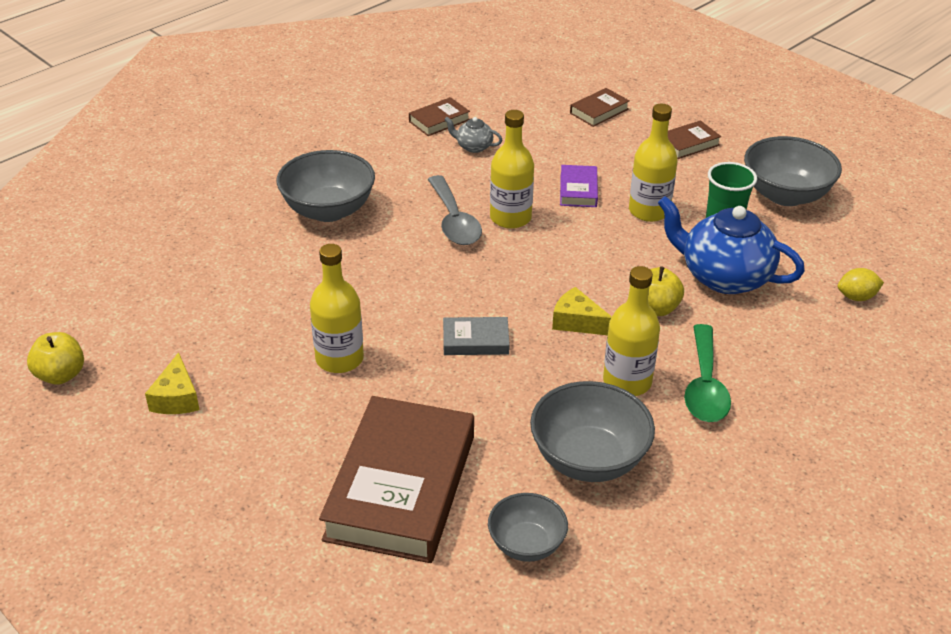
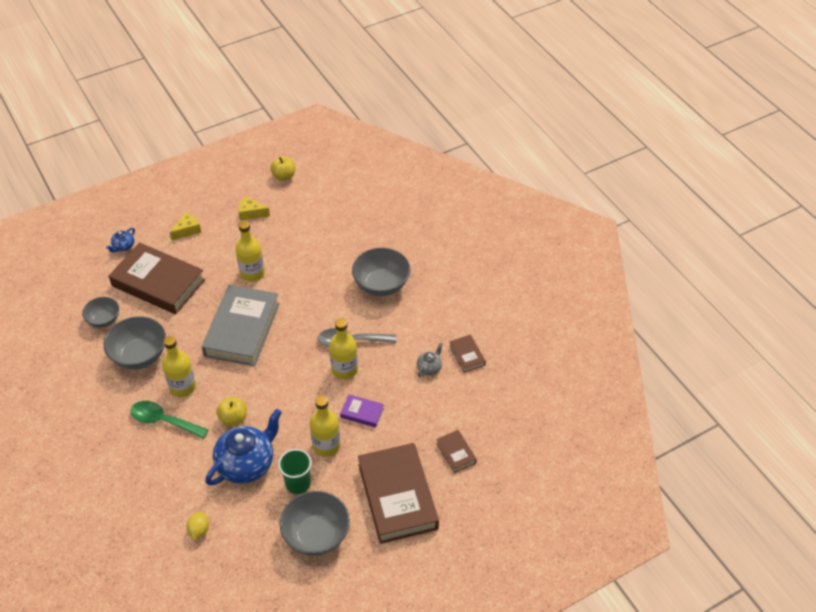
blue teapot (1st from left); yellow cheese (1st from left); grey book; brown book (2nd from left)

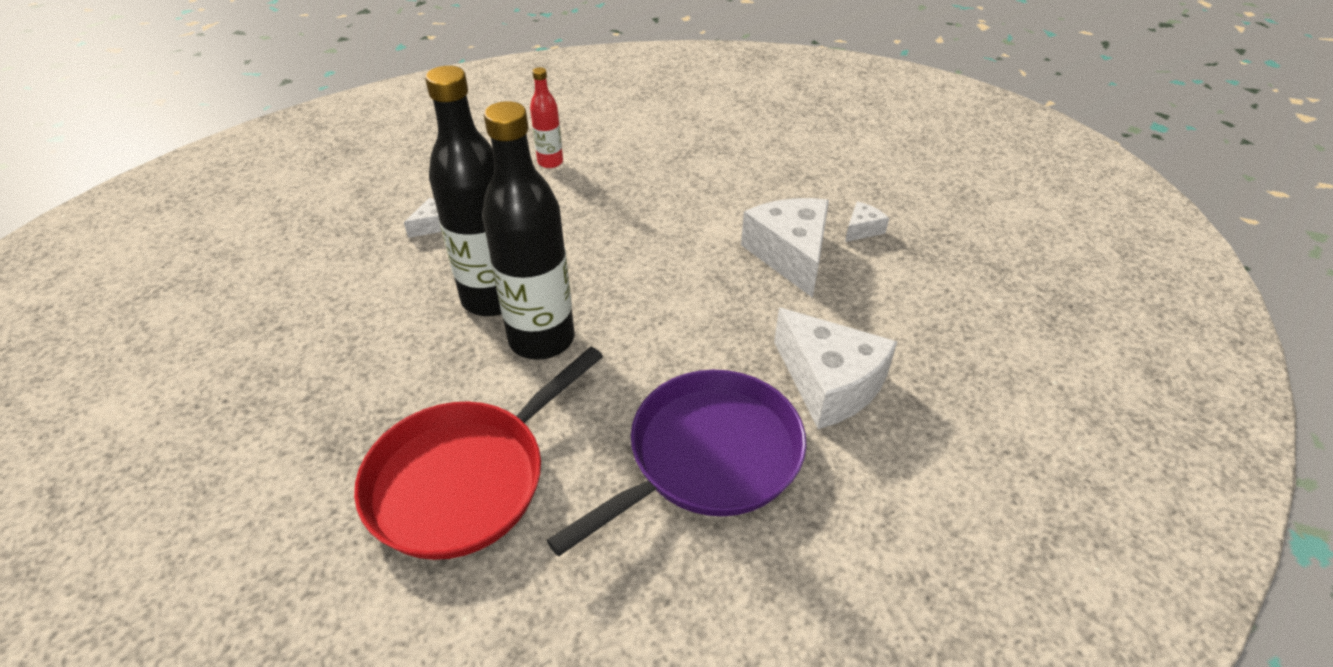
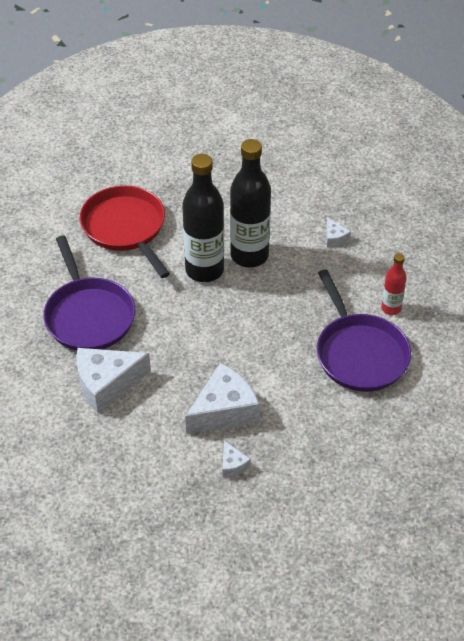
purple pan (2nd from left); white cheese (2nd from left)

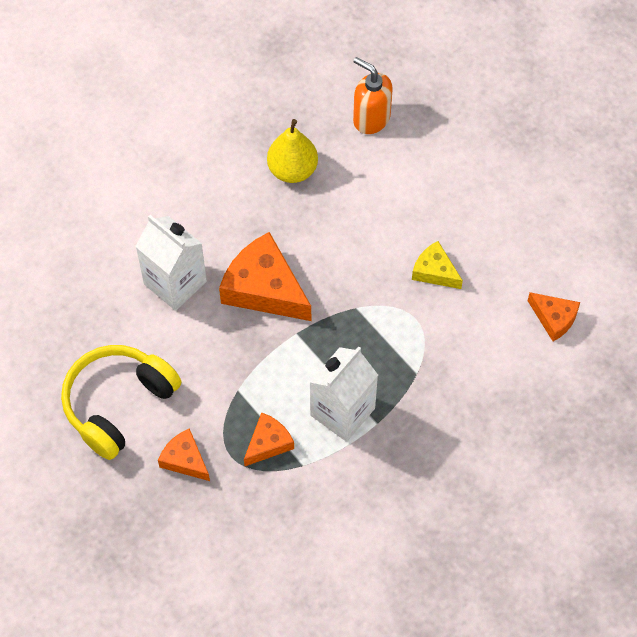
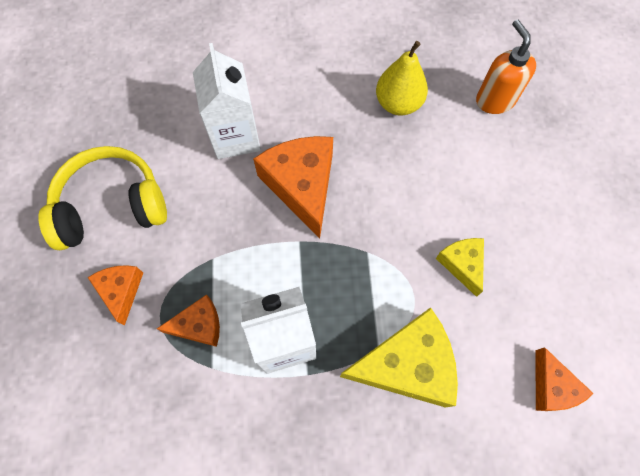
yellow cheese (1st from left)

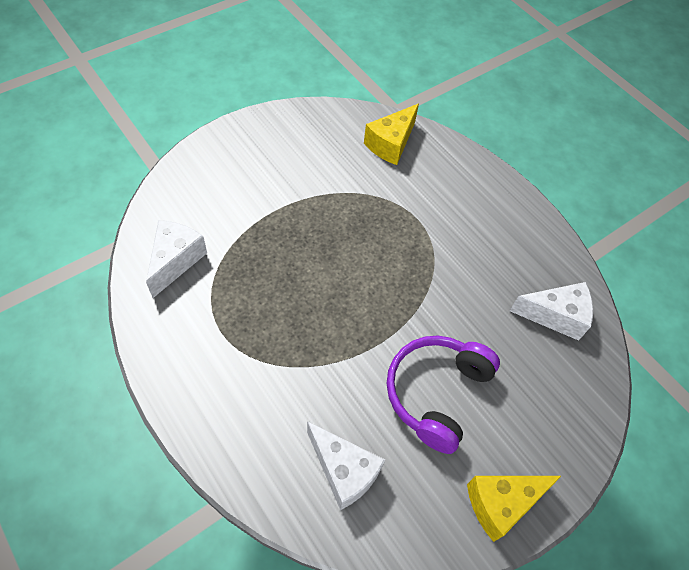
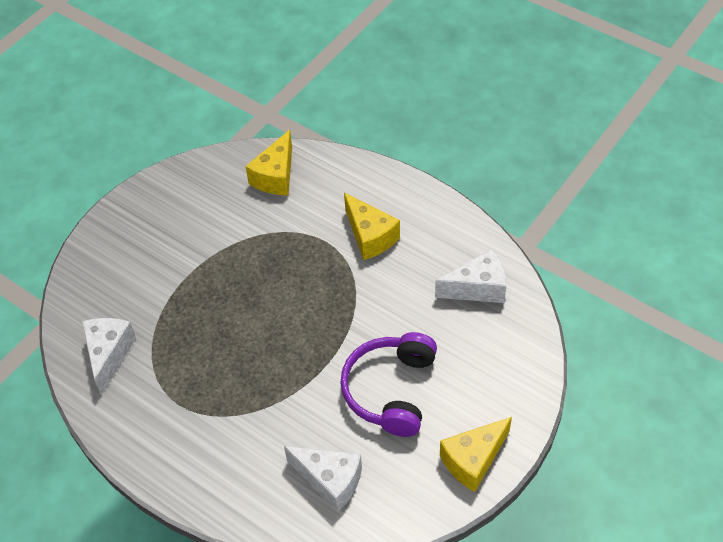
yellow cheese (2nd from left)

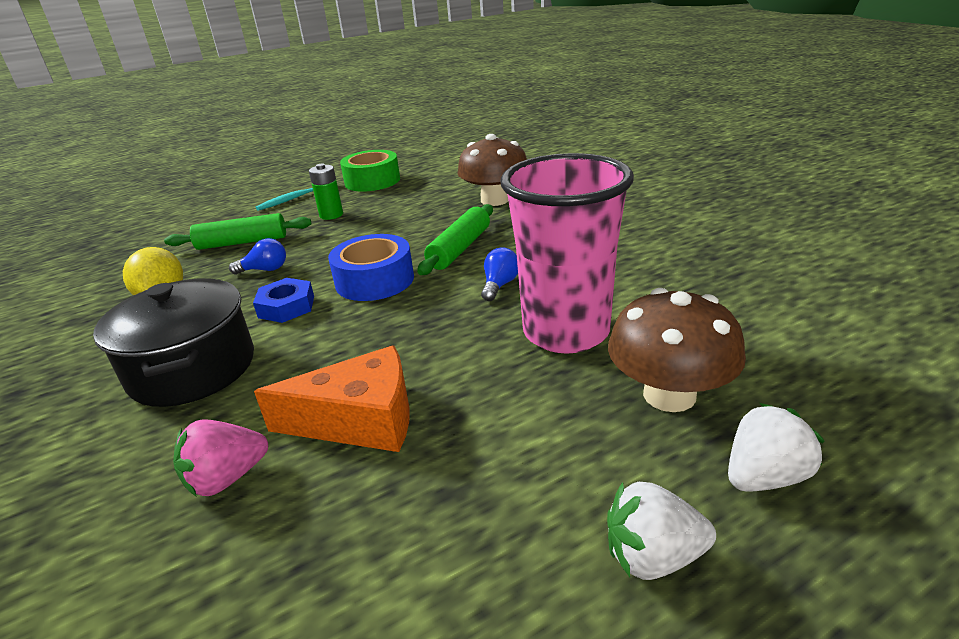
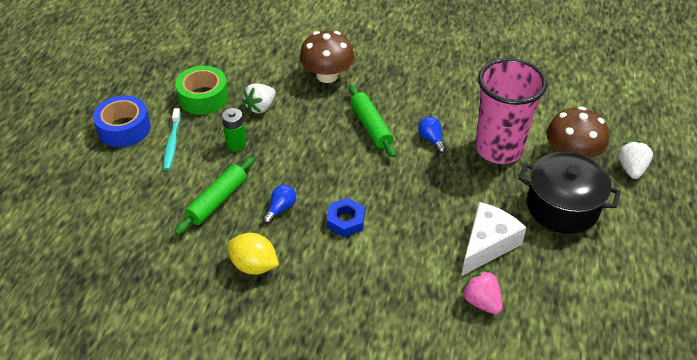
black pot; blue tape; white strawberry (1st from left); white cheese; pink strawberry

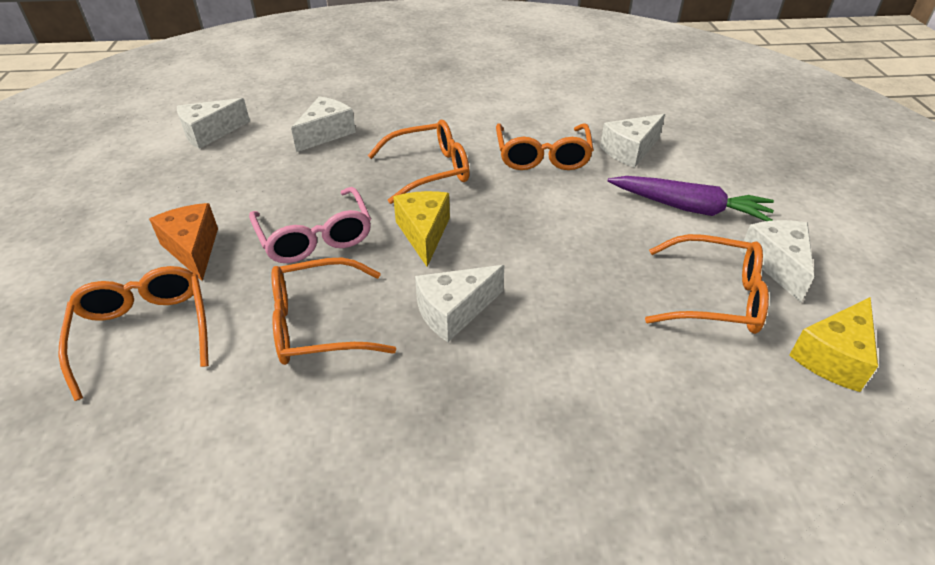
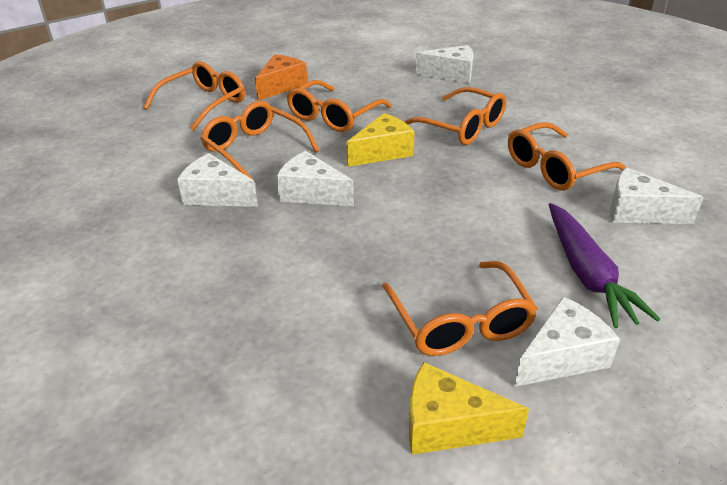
white cheese (1st from left); orange glasses (3rd from left)

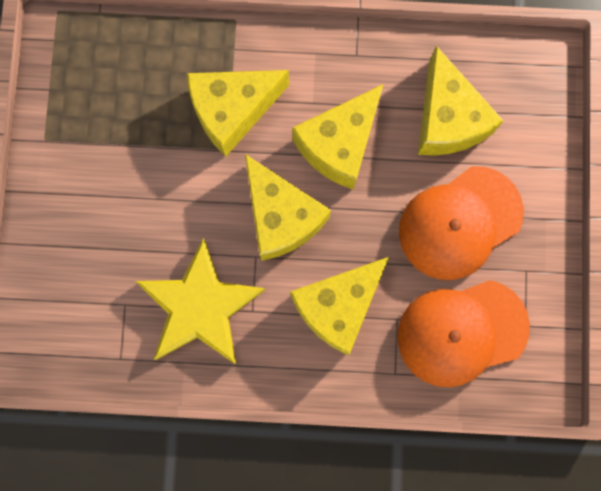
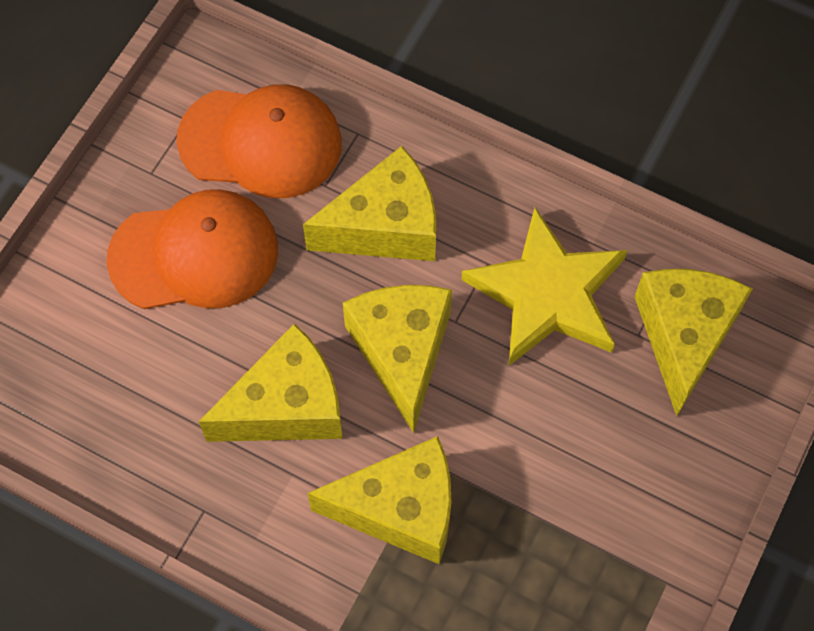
yellow cheese (5th from left)

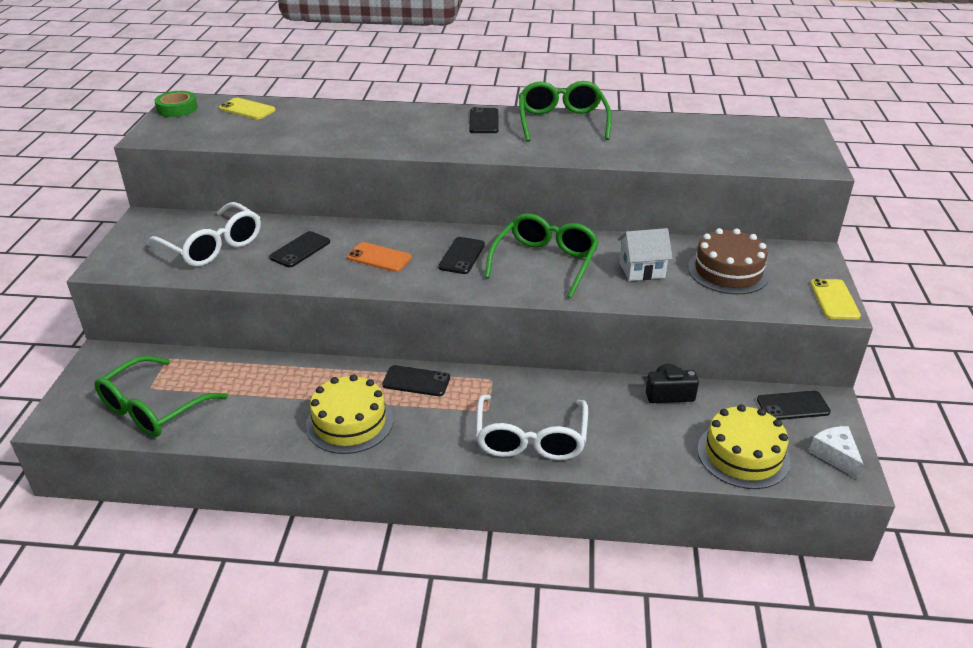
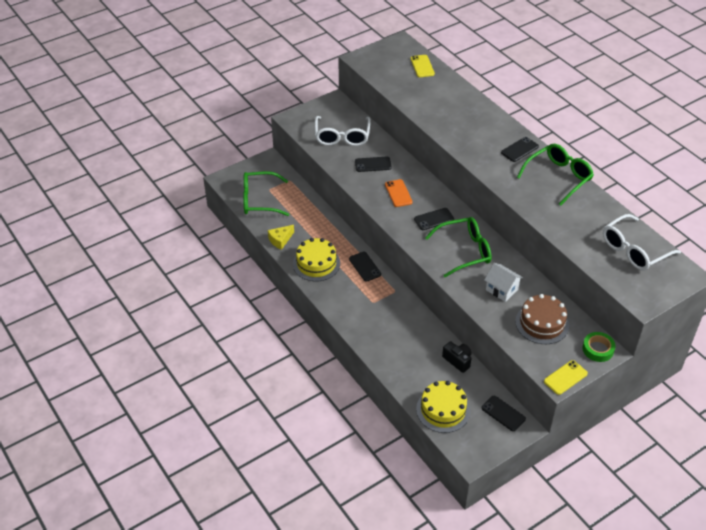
white cheese; yellow cheese; green tape; white glasses (2nd from left)

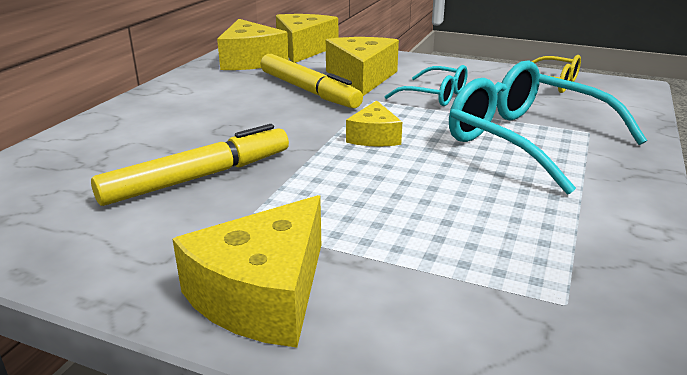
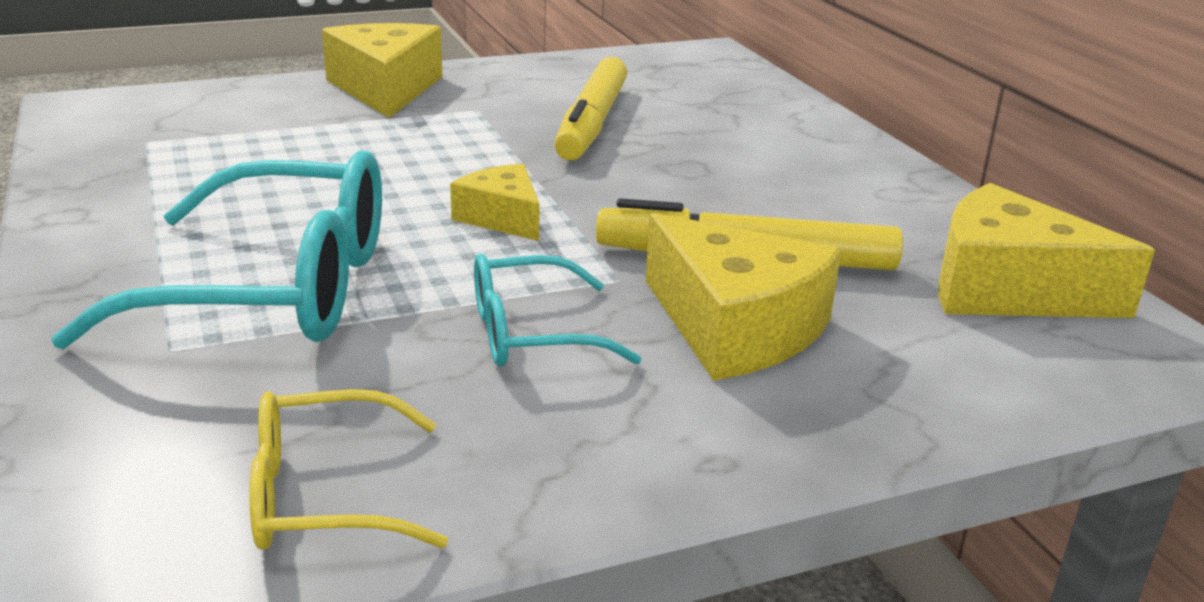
yellow cheese (3rd from left in the first image)

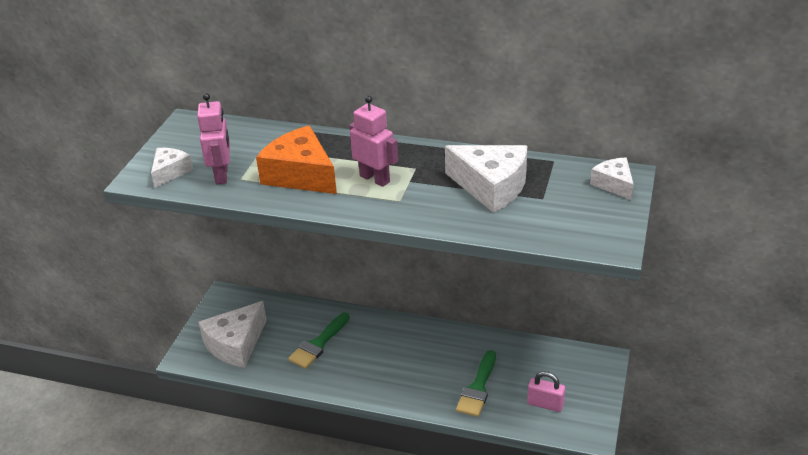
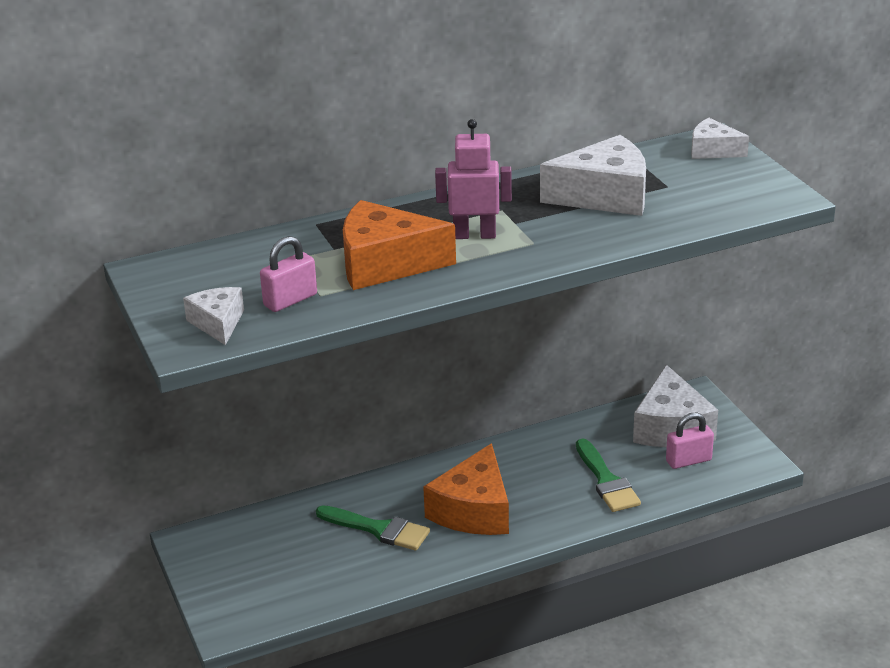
orange cheese (2nd from left); white cheese (3rd from left); pink padlock (1st from left); green brush (1st from left)

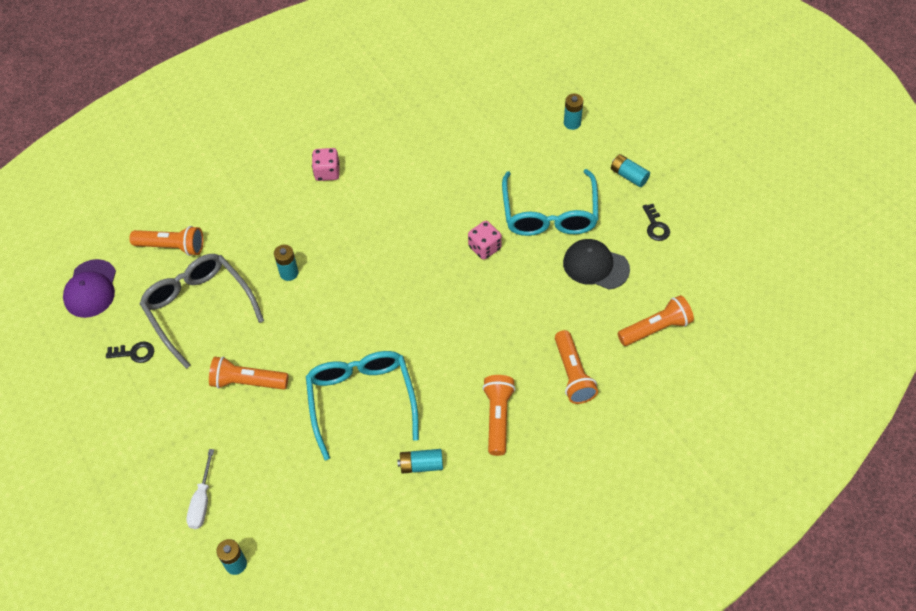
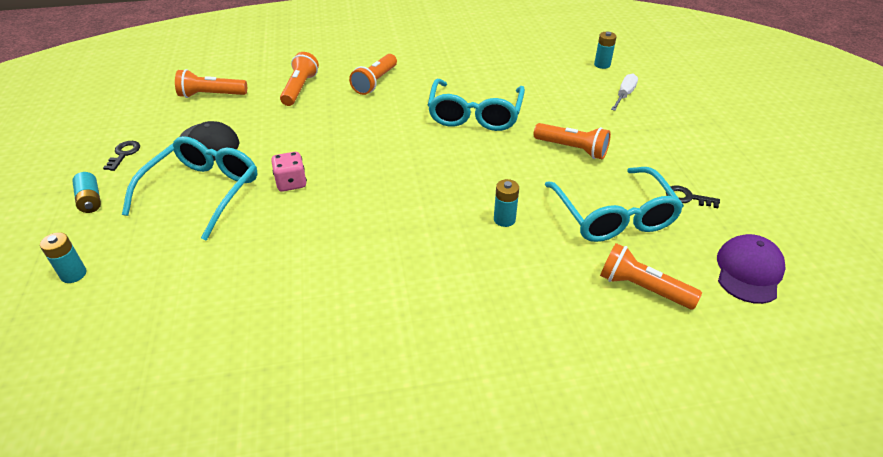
pink dice (1st from left in the first image); turquoise battery (3rd from left in the first image); turquoise glasses (3rd from left)

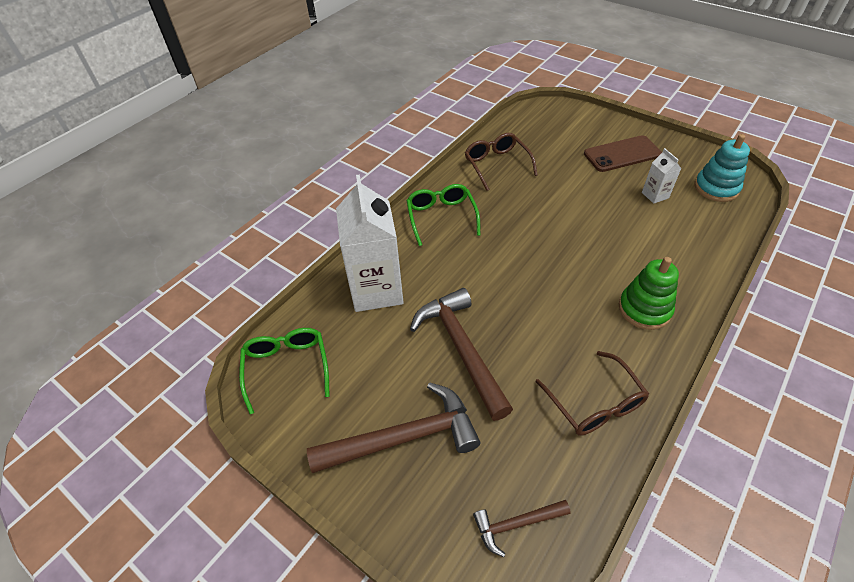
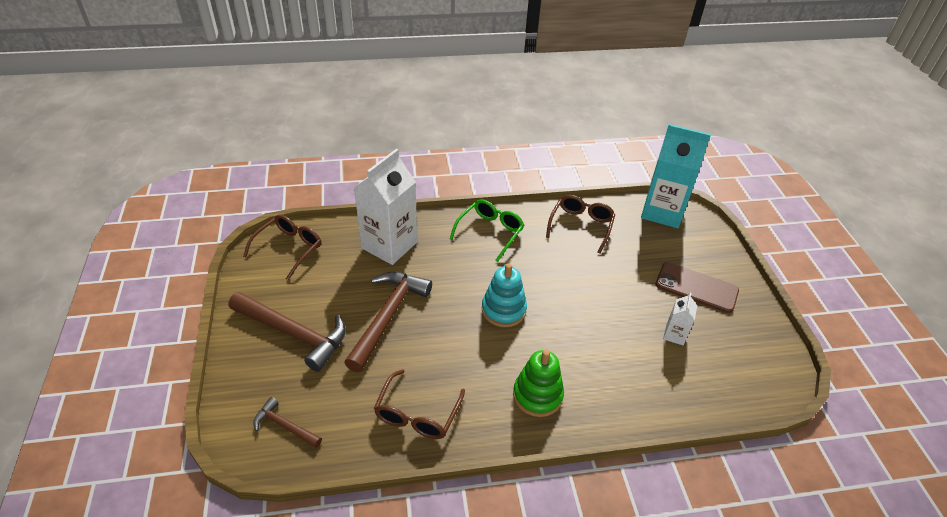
turquoise carton; turquoise stacking toy; brown glasses (1st from left)

